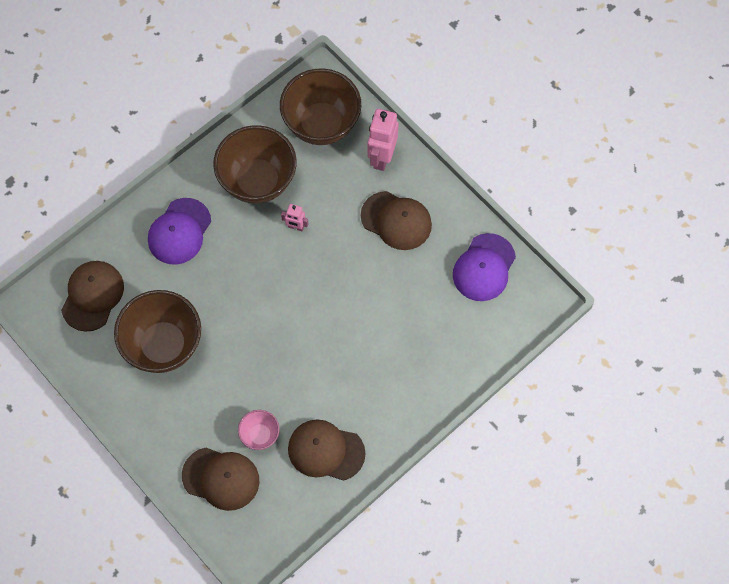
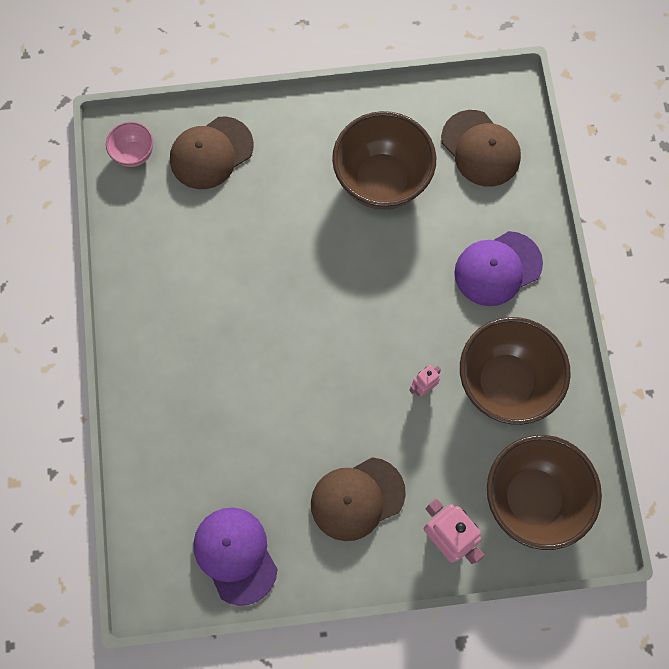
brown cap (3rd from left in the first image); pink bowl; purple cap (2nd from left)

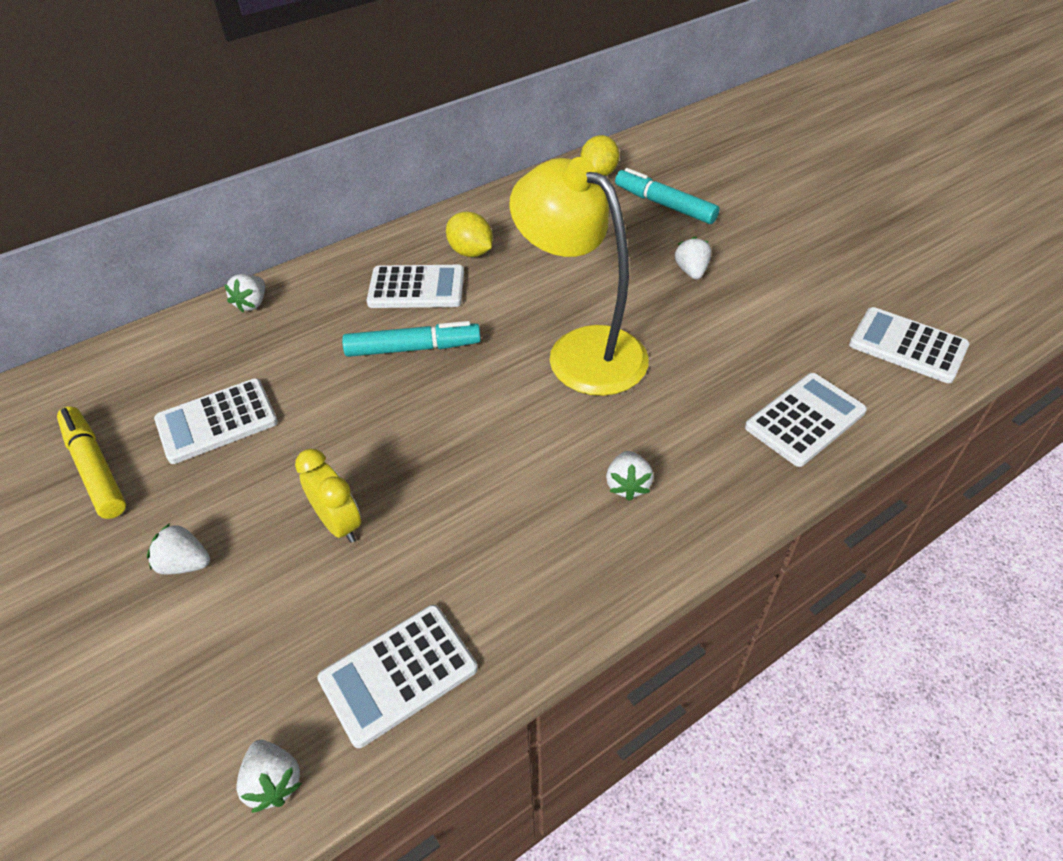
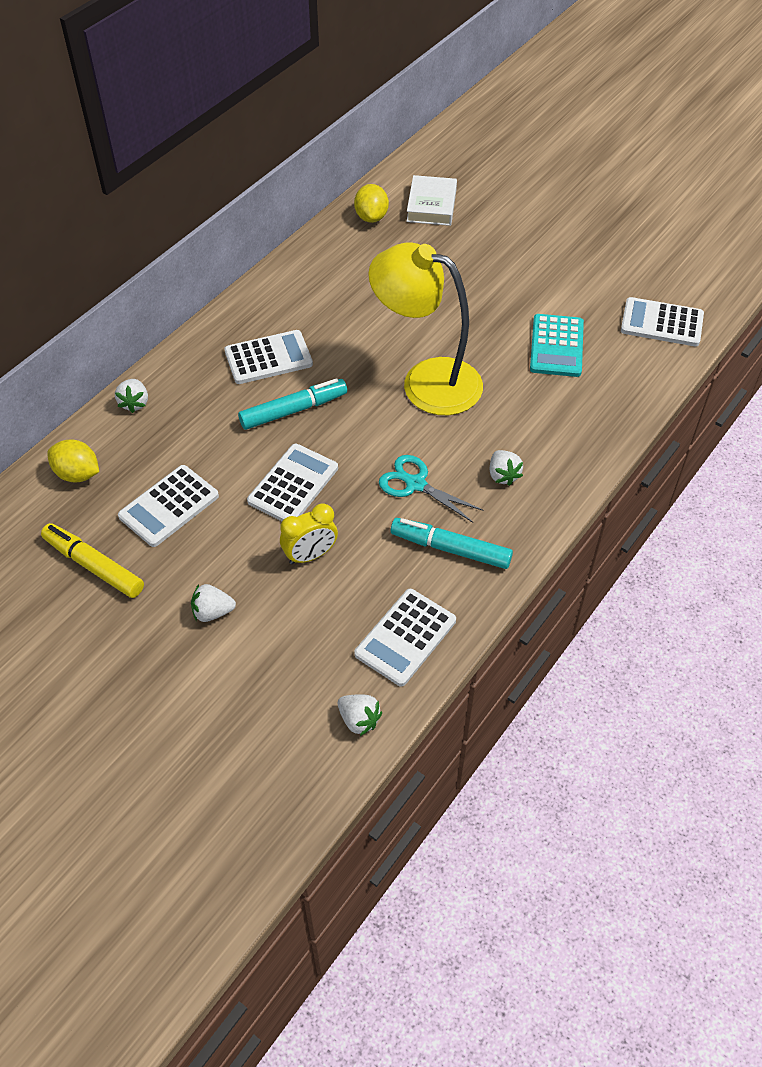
white strawberry (5th from left in the first image); turquoise scissors; white book; turquoise calculator; yellow lemon (1st from left); turquoise marker (2nd from left); white calculator (3rd from left); yellow clock

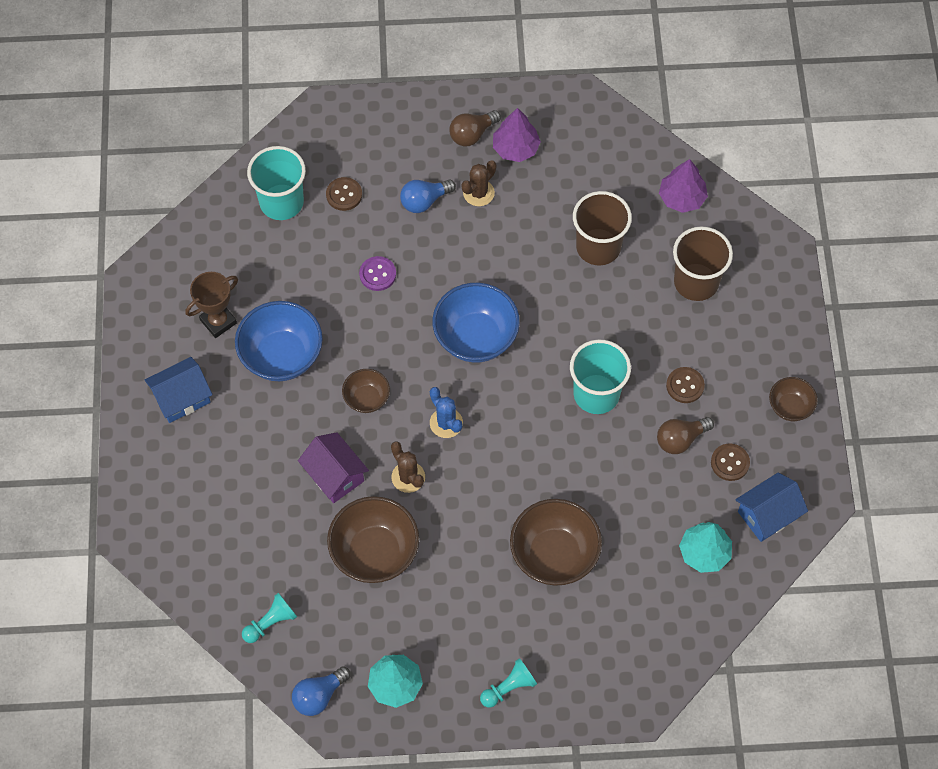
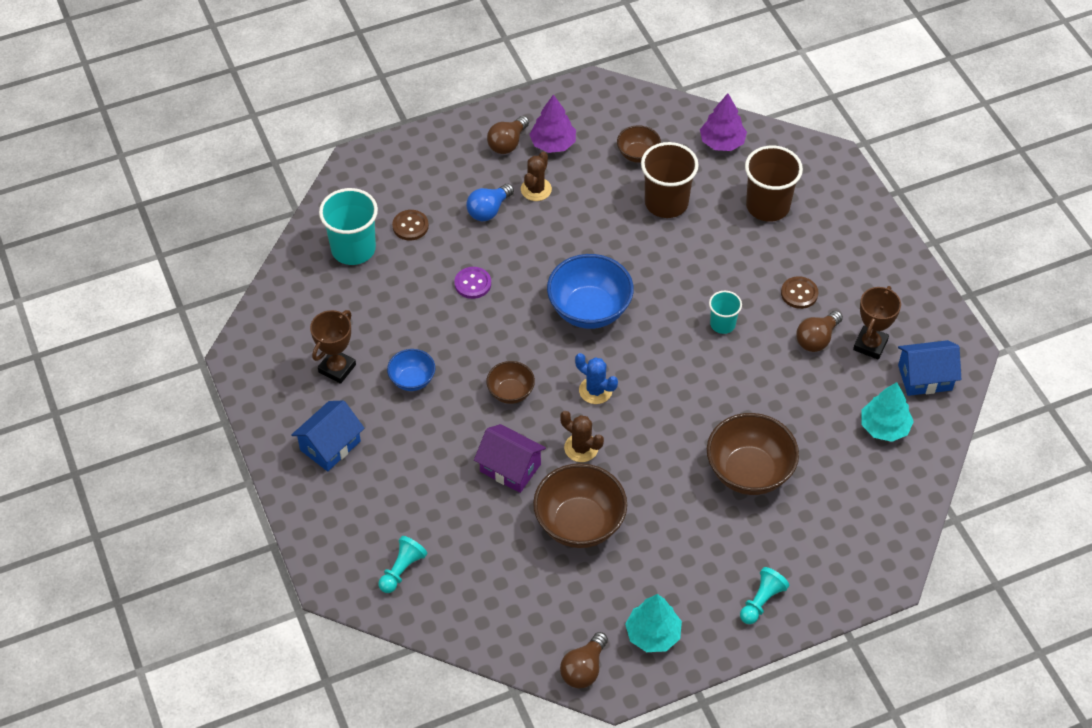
turquoise pawn (1st from left); brown bowl (3rd from left); brown trophy (2nd from left); brown light bulb (2nd from left); blue house (2nd from left); blue bowl (1st from left); turquoise cup (2nd from left)

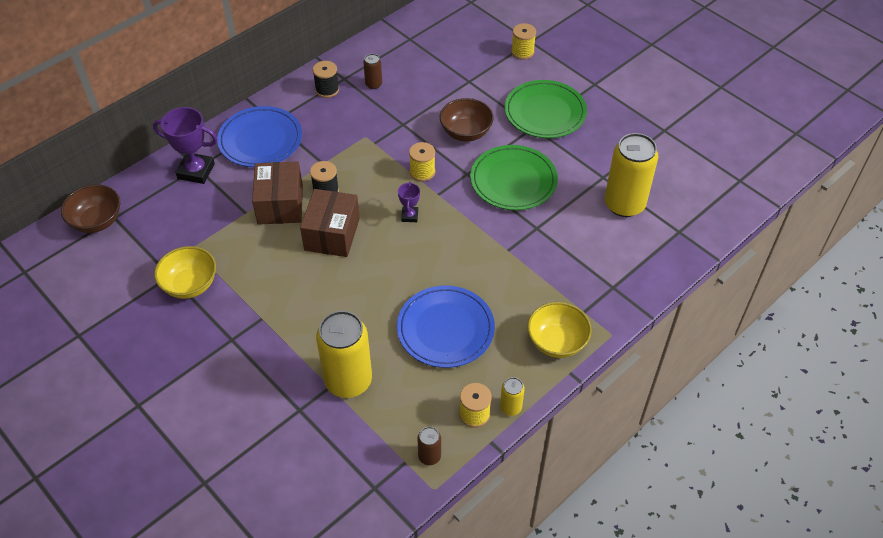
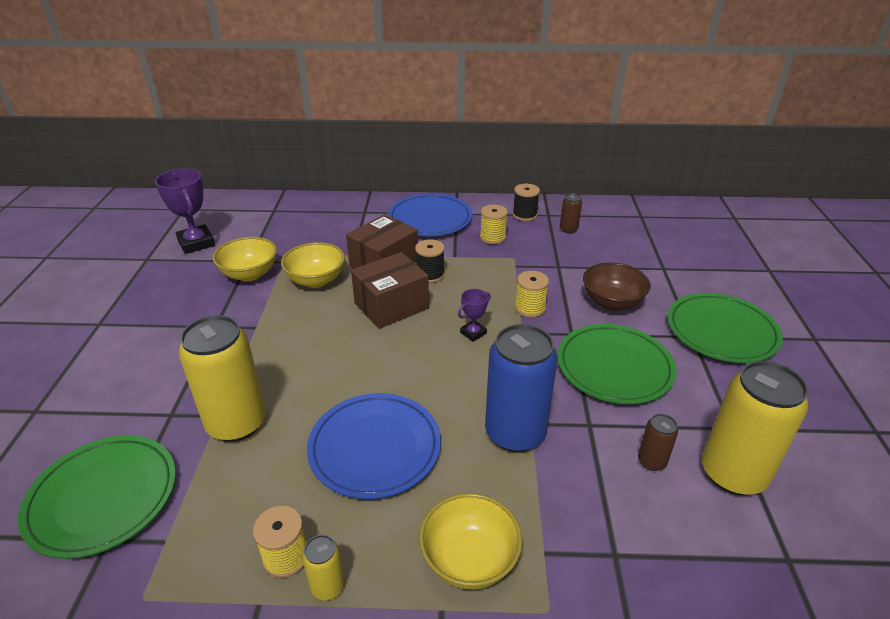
brown bowl (1st from left in the first image); green plate (1st from left); yellow bowl (2nd from left); blue can; purple trophy (1st from left); brown can (2nd from left); yellow spool (2nd from left)

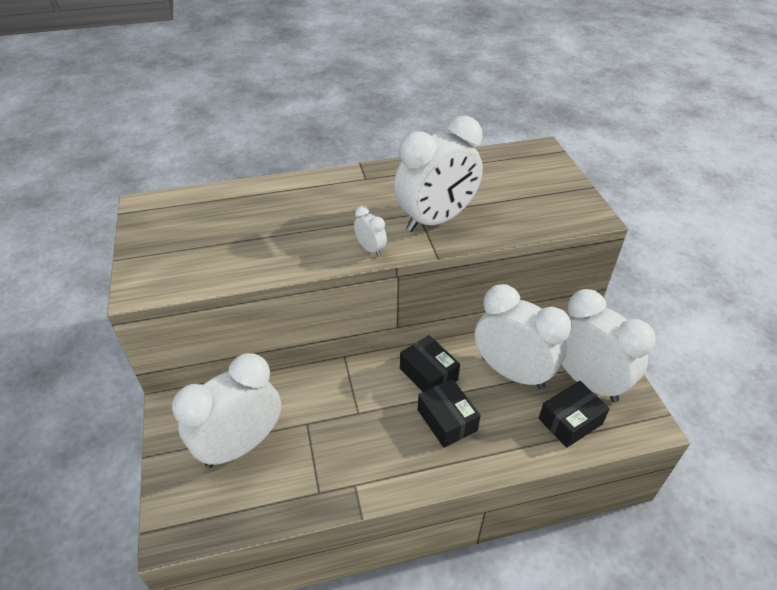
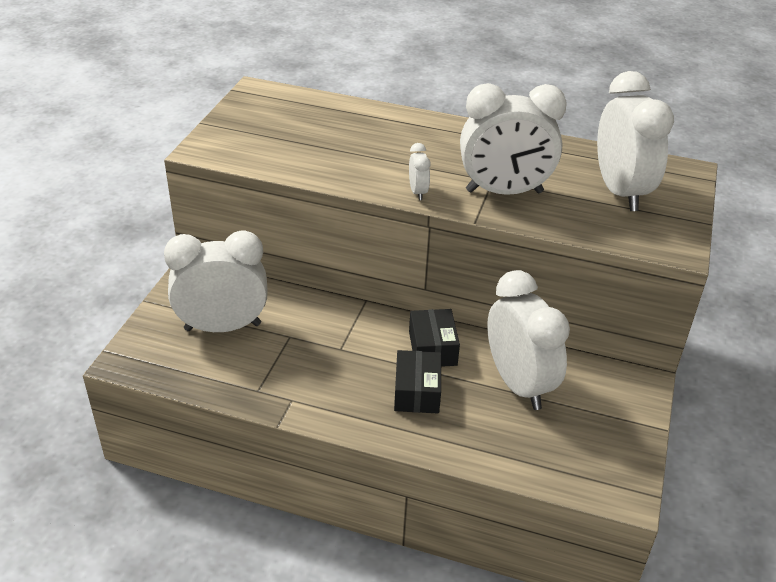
black box (3rd from left in the first image); white clock (5th from left)

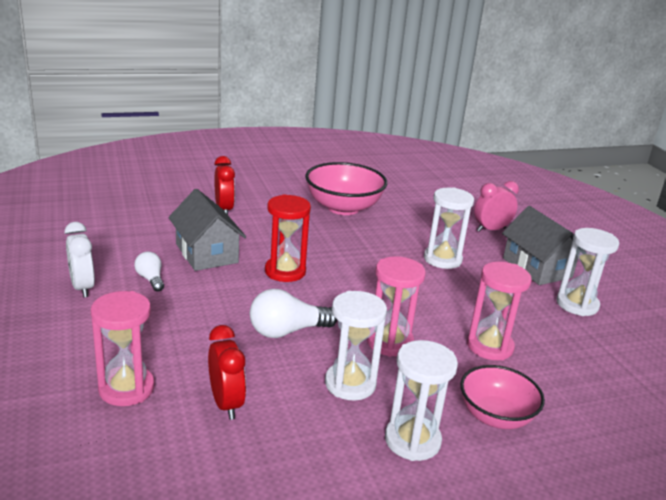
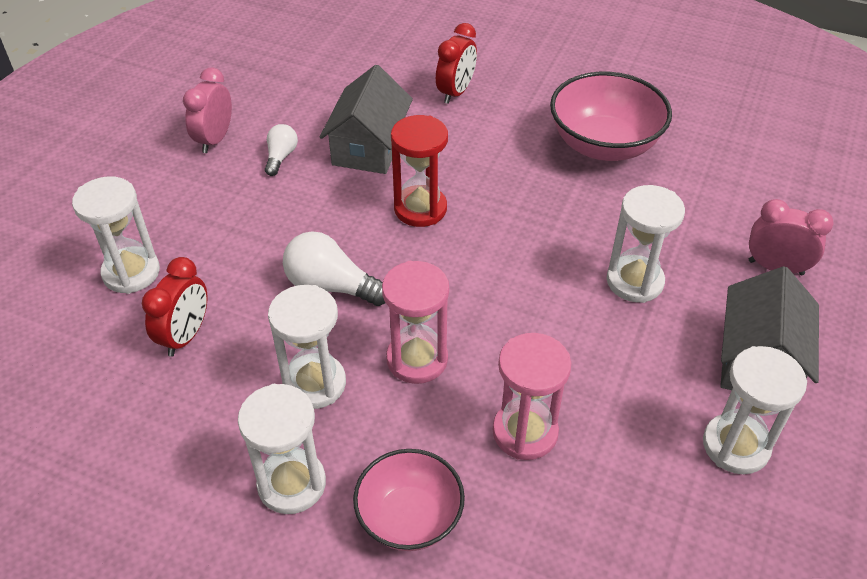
pink clock (1st from left); white hourglass (1st from left)

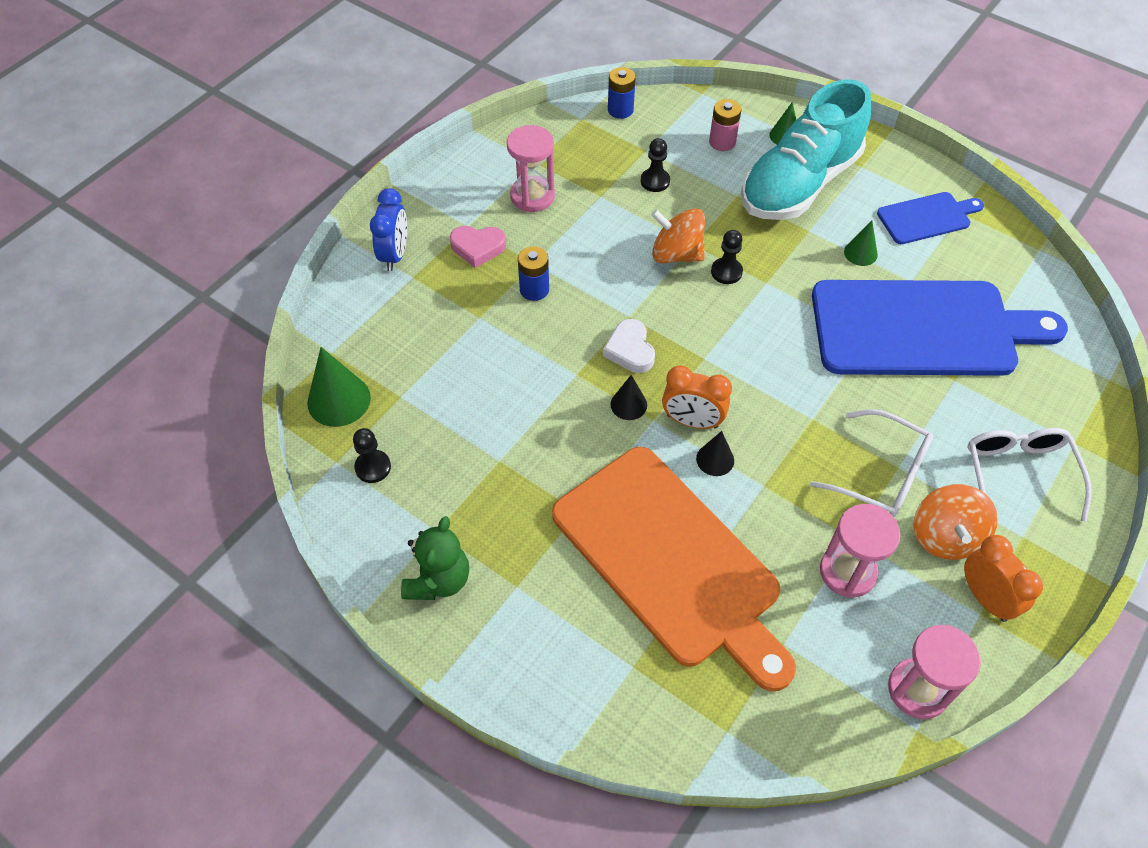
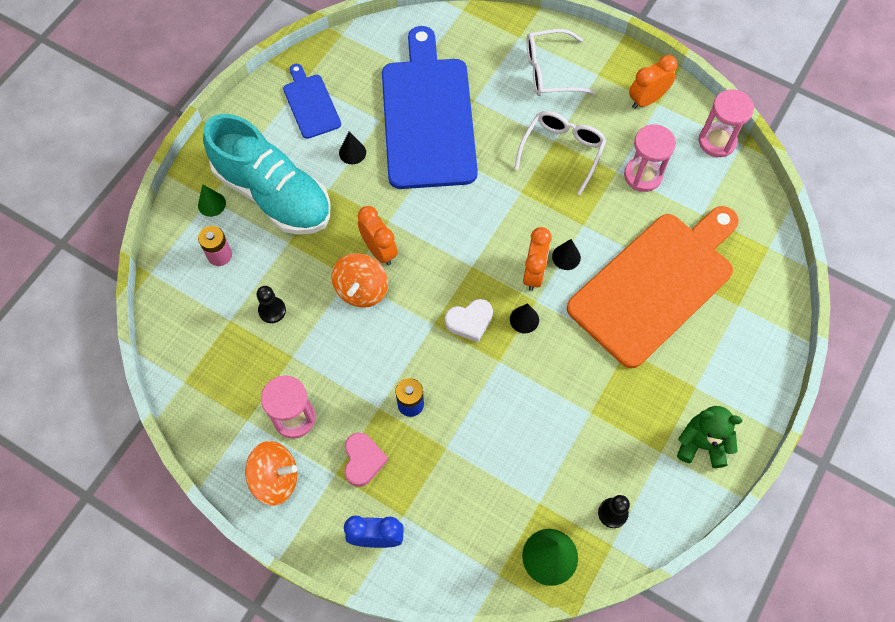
blue battery (2nd from left in the first image); orange spinning top (1st from left); orange clock (1st from left); black cone (1st from left)

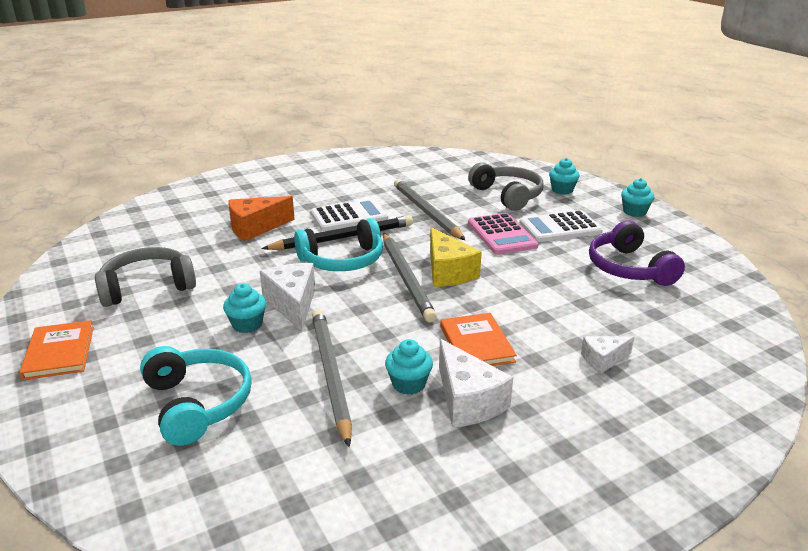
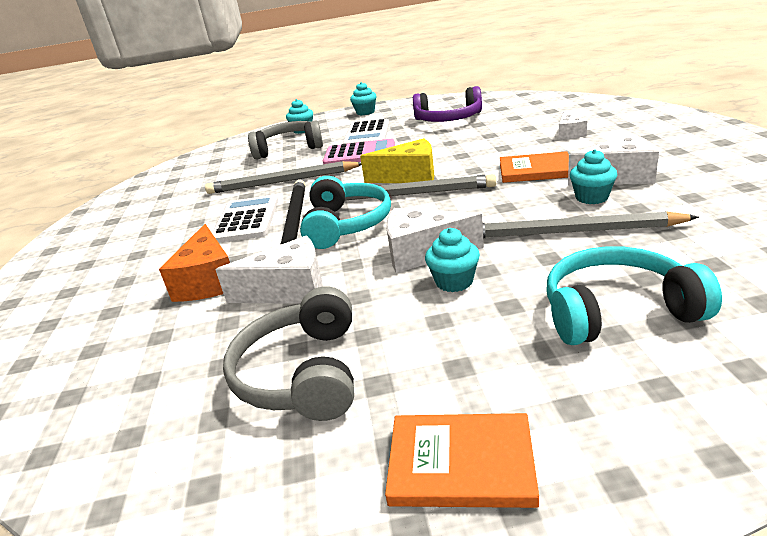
white cheese (1st from left)

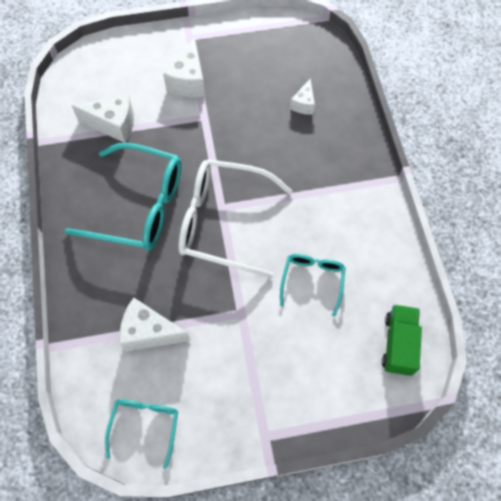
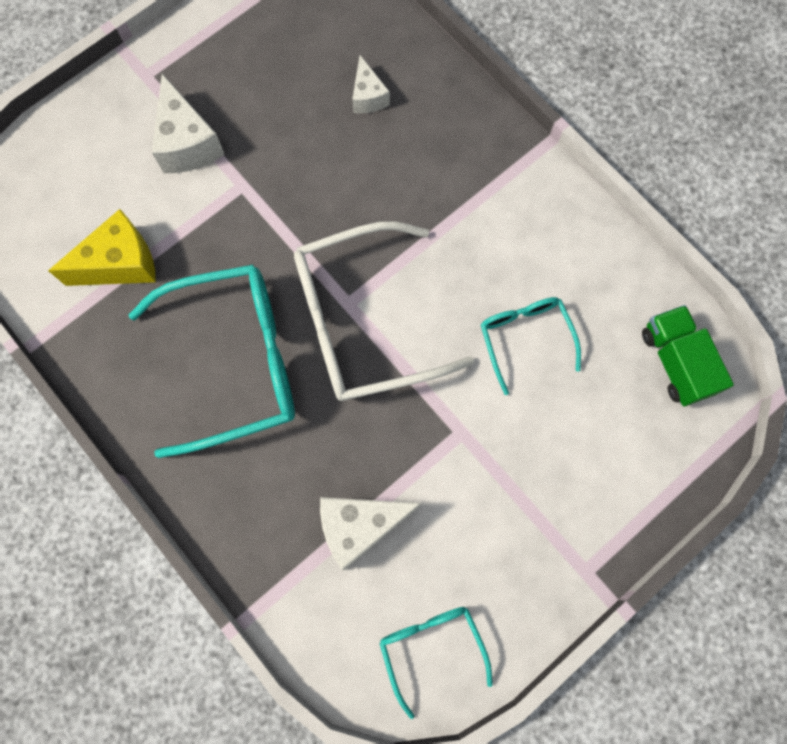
yellow cheese

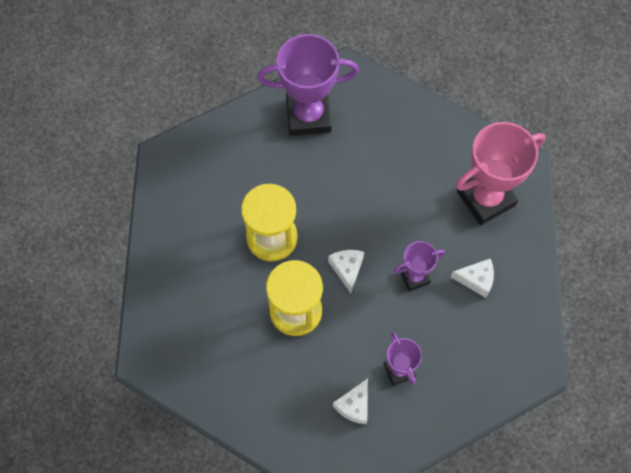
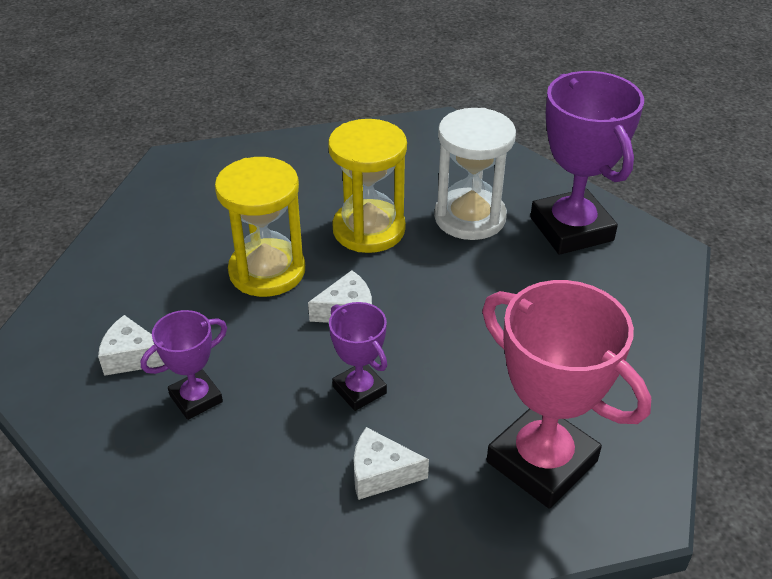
white hourglass; white cheese (3rd from left)

